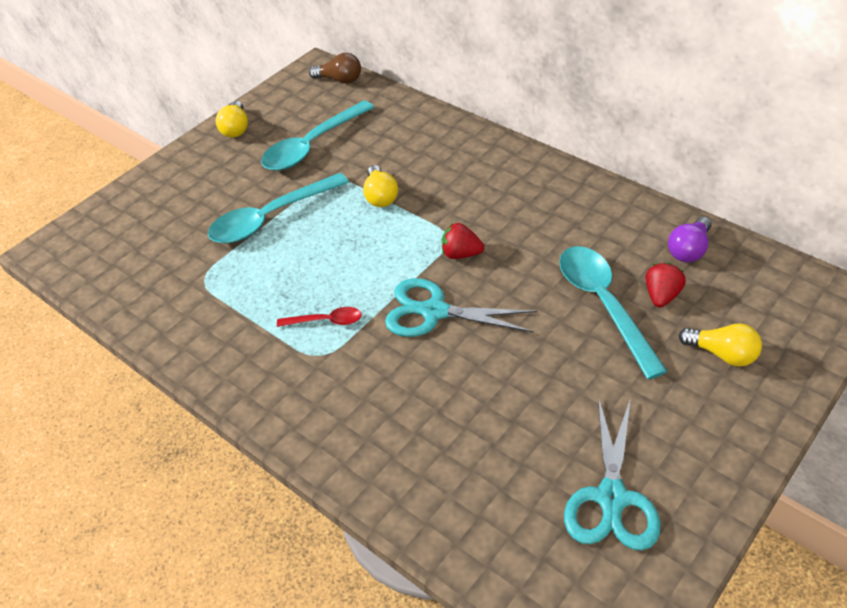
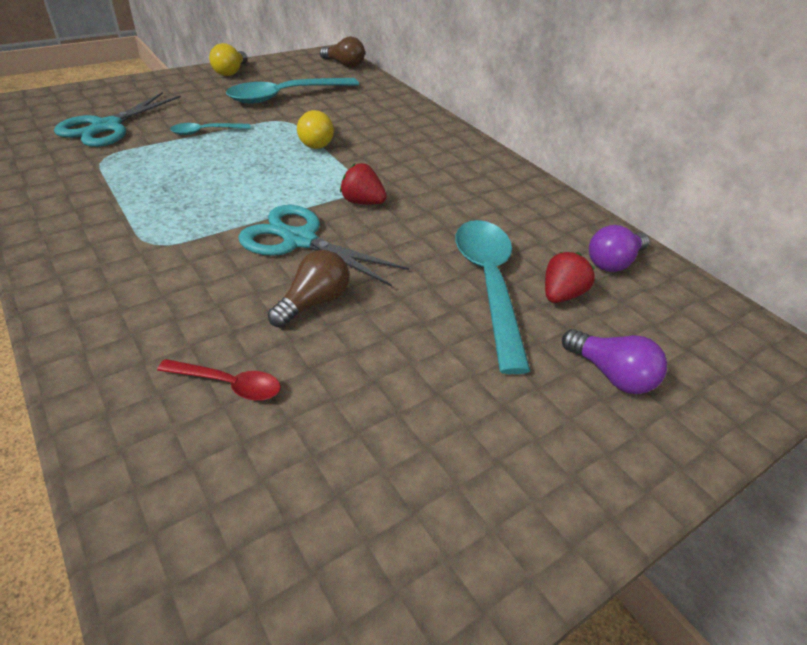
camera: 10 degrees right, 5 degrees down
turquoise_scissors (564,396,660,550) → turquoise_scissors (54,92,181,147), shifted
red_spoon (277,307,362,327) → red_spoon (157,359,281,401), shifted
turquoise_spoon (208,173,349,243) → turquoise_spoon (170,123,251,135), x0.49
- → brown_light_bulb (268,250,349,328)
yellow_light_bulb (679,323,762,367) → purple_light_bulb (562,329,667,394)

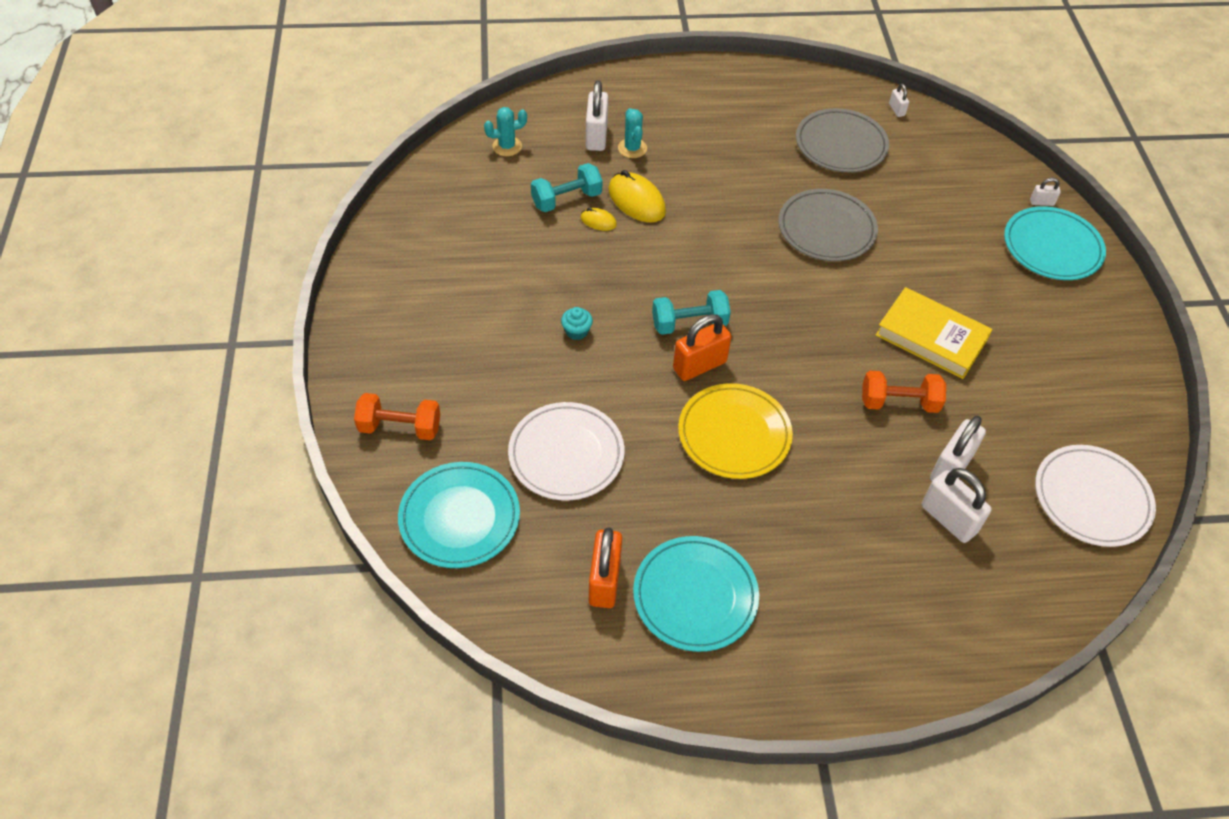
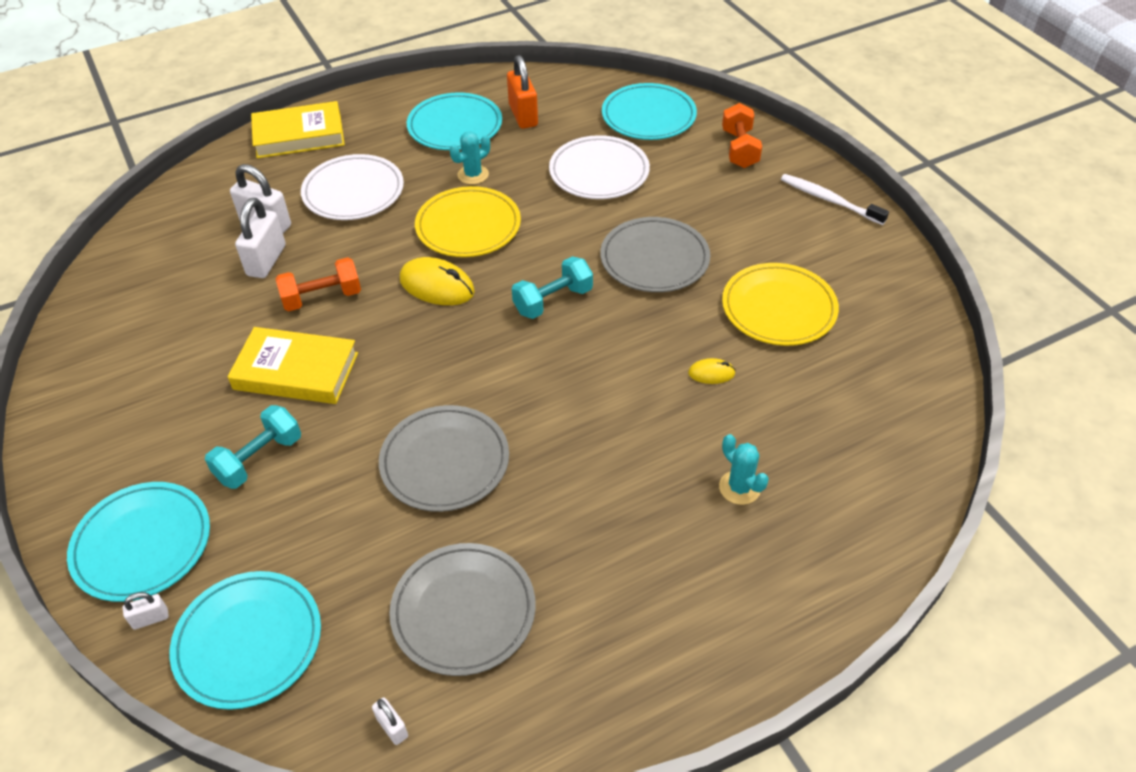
camera: 160 degrees right, 5 degrees down
- → turquoise_plate (170,571,321,710)
turquoise_dumbbell (531,163,603,212) → turquoise_dumbbell (205,405,301,489), shifted
- → yellow_book (251,101,345,158)
white_plate (1035,445,1156,547) → white_plate (301,154,404,220), shifted
yellow_mouse (608,170,666,223) → yellow_mouse (400,257,475,305), shifted
turquoise_cactus (484,107,527,156) → turquoise_cactus (450,131,490,185), shifted
turquoise_cupcake (561,307,593,340) → grey_plate (600,217,710,292)
orange_dumbbell (354,393,440,440) → orange_dumbbell (722,103,762,168), 75 degrees counterclockwise
- → yellow_plate (722,263,839,346)
- → white_toothbrush (781,174,889,225)
white_padlock (586,80,608,151) → -
orange_padlock (673,314,732,381) → -

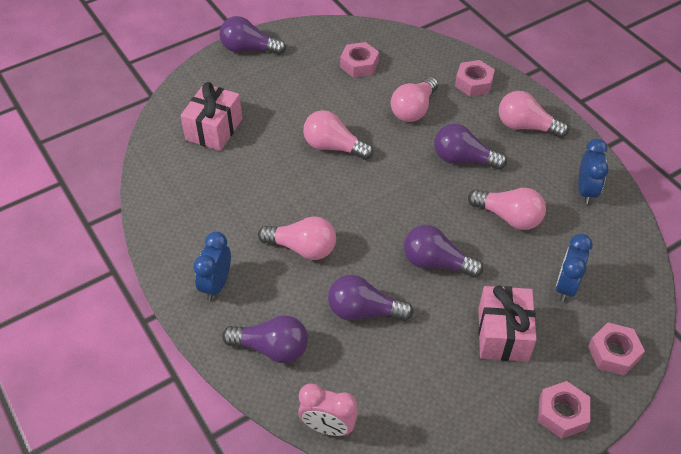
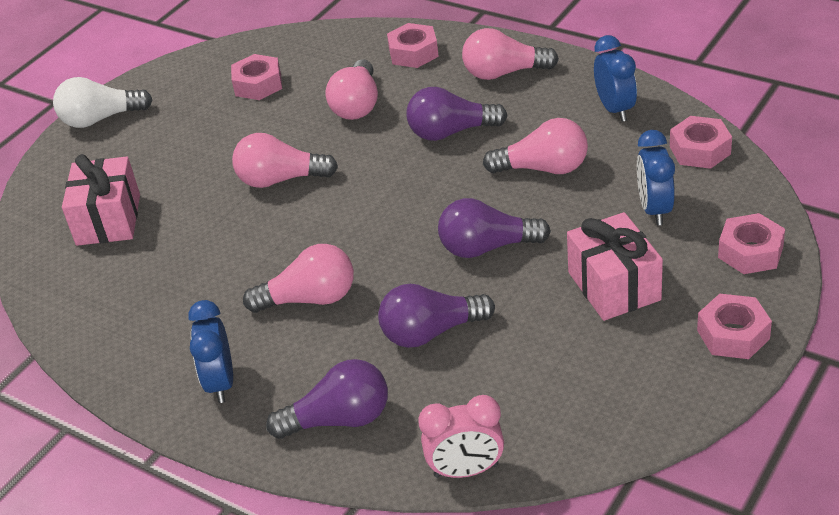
camera: 20 degrees left, 10 degrees down
purple_light_bulb (219,16,286,55) → white_light_bulb (53,77,153,128)
- → pink_nut (670,116,732,169)

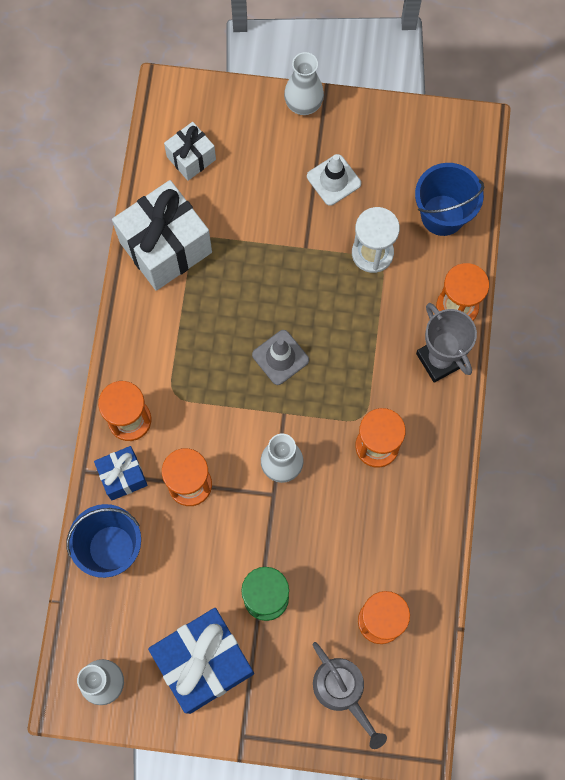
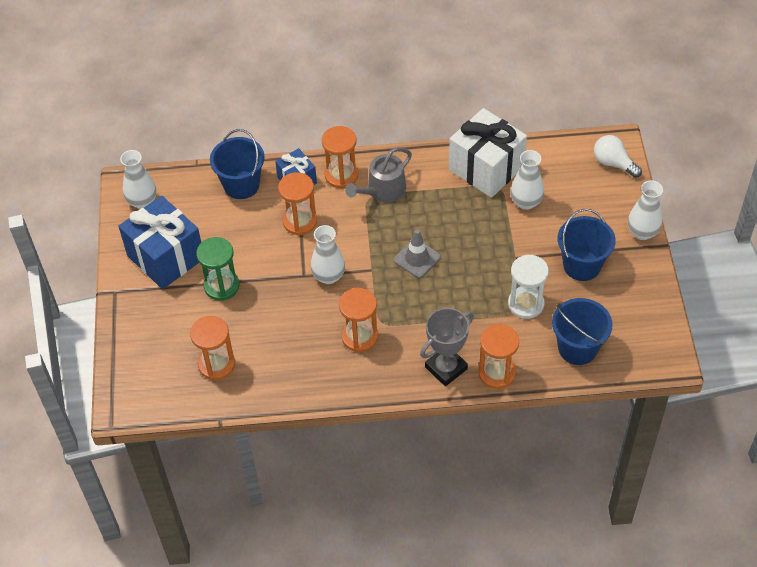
camera: 80 degrees right, 20 degrees down
grey_watering_can (313,642,387,749) → grey_watering_can (345,147,412,202), shifted
- → white_vase (510,150,544,210)
white_traffic_cone (307,154,361,206) → blue_bucket (558,209,615,281)
- → white_light_bulb (594,135,642,178)
white_gift (164,122,216,181) → -

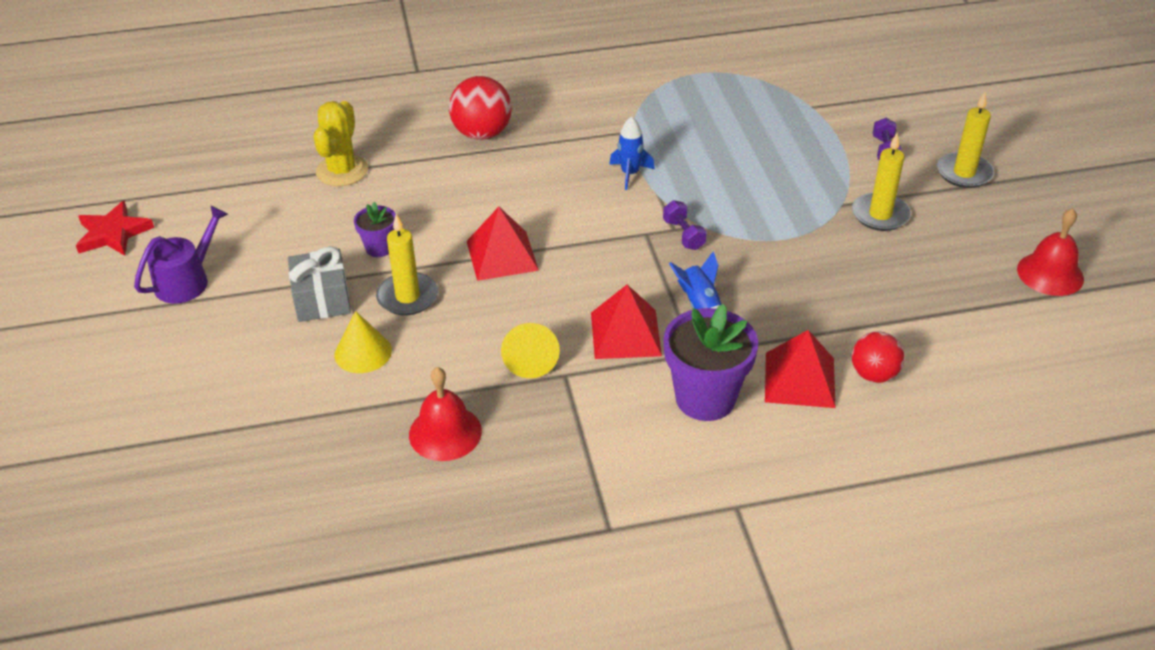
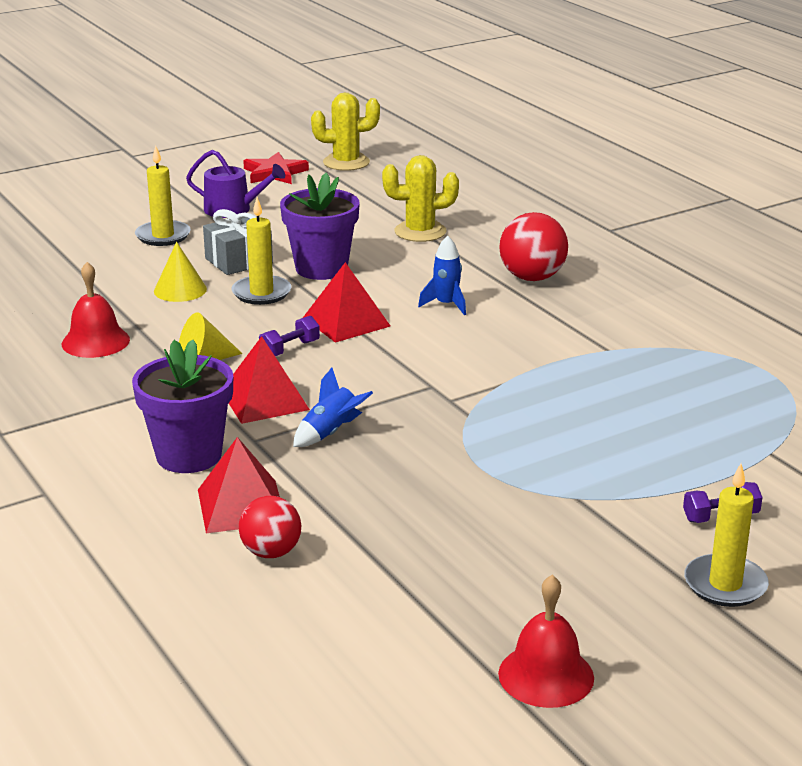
camera: 70 degrees right, 15 degrees down
yellow_candle (852,133,911,231) → yellow_candle (135,146,191,246), shifted
purple_dumbbell (663,200,707,250) → purple_dumbbell (259,316,320,356), shifted
purple_flower_pot (354,202,396,257) → purple_flower_pot (280,173,360,280), x1.91
- → yellow_cactus (311,92,380,171)
blue_rocket (609,116,655,190) → blue_rocket (418,235,466,315), shifted

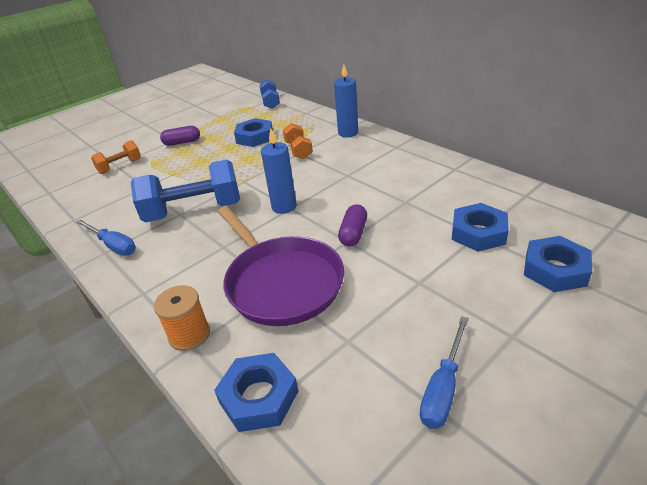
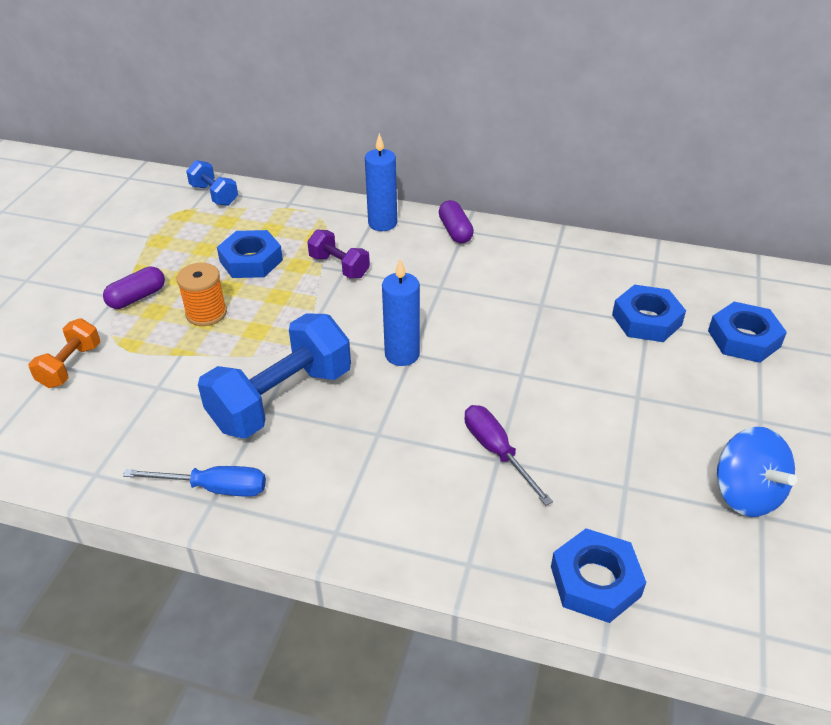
camera: 35 degrees left, 5 degrees up
orange_spool (154,285,210,351) → orange_spool (177,263,227,326), shifted
orange_dumbbell (283,123,313,159) → purple_dumbbell (307,229,370,278)
purple_capsule (338,204,367,246) → purple_capsule (439,200,474,243), shifted
purple_pan (218,206,344,326) → purple_screwdriver (464,405,553,506)
blue_screwdriver (420,316,469,429) → blue_spinning_top (717,427,797,517)

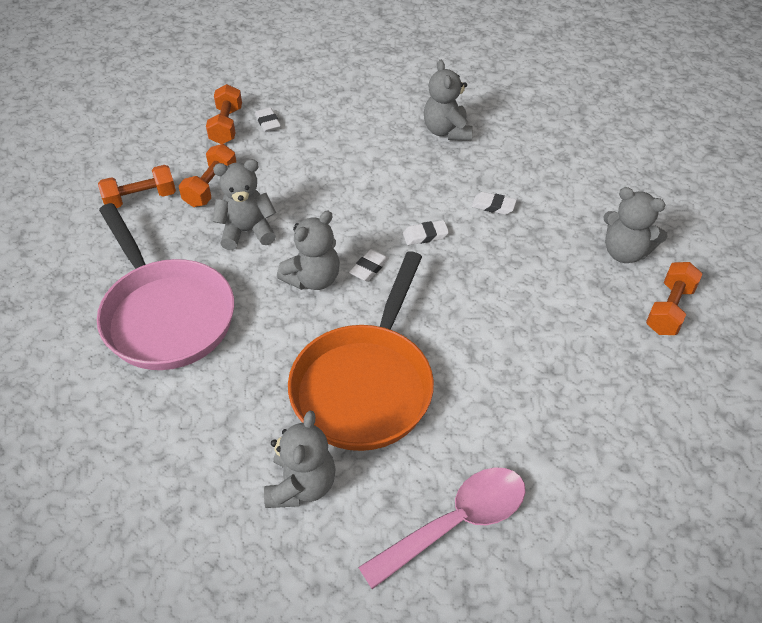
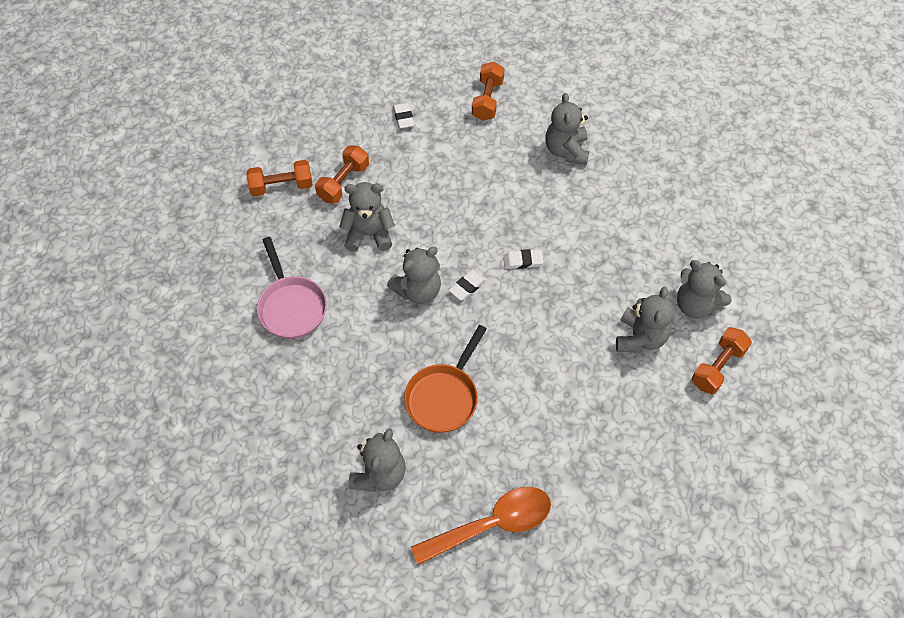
camera: 10 degrees right, 10 degrees up
pink_pan (97,203,234,370) → pink_pan (257,237,327,339), x0.63
orange_pan (288,251,434,451) → orange_pan (404,325,487,433), x0.63
pink_spoon (358,467,526,589) → orange_spoon (411,487,551,565)
orange_dumbbell (206,84,242,144) → orange_dumbbell (472,62,505,121), shifted
- → grey_teddy_bear (616,287,674,353)
white_eraser (472,192,517,215) → -

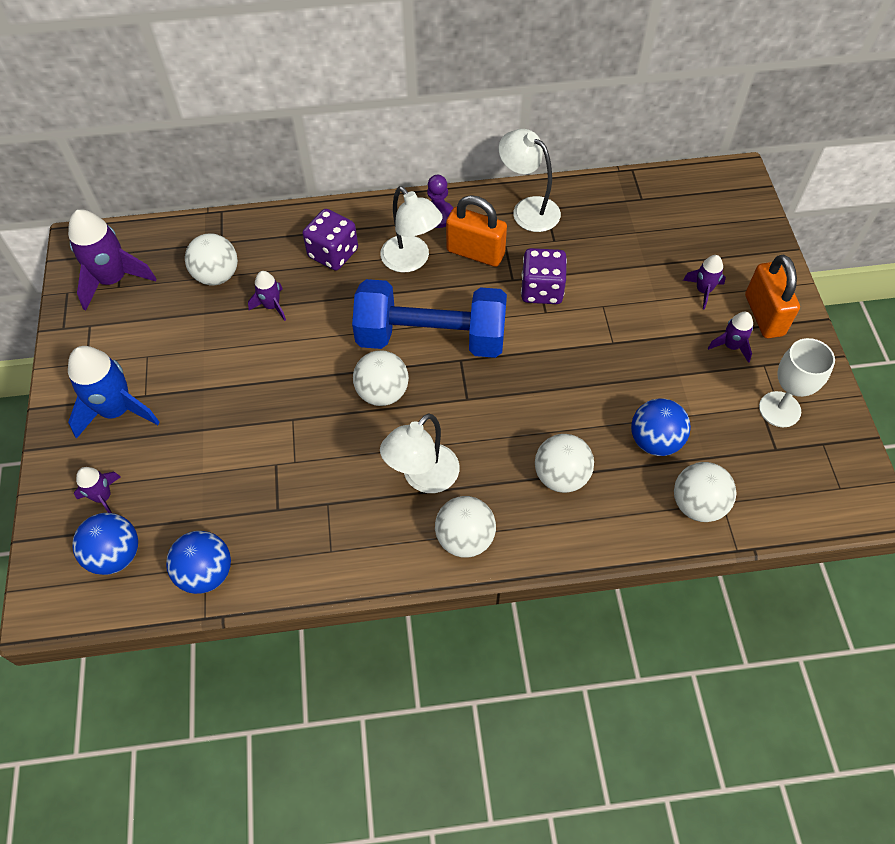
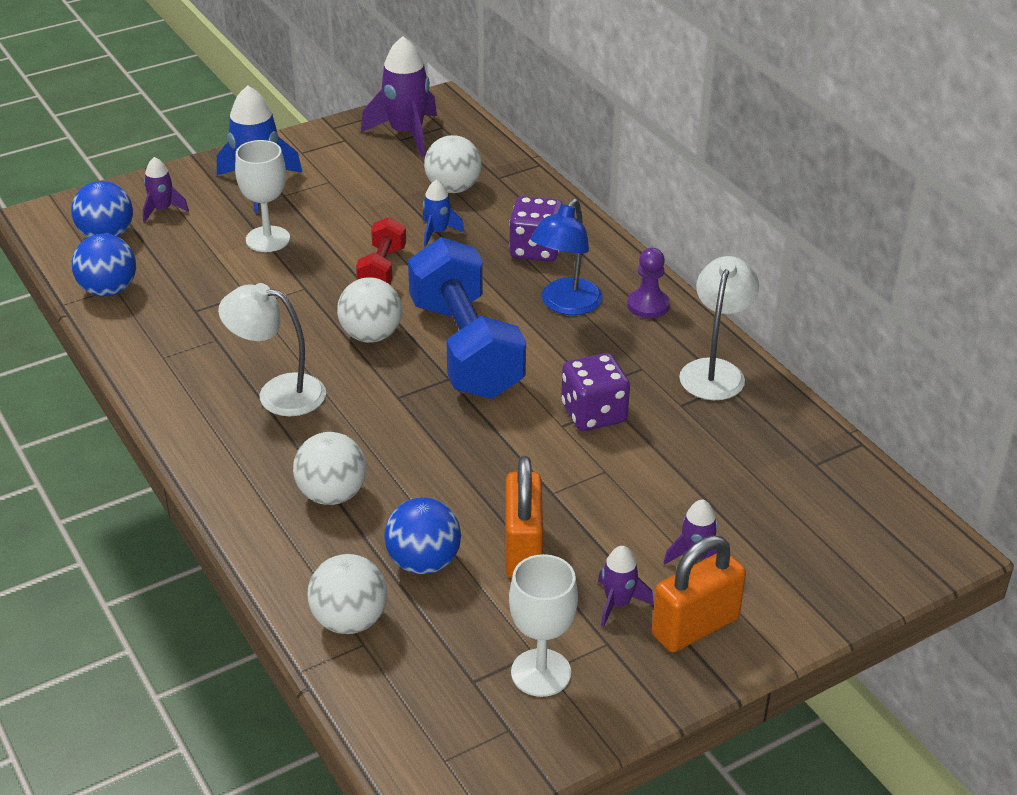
camera: 65 degrees right, 20 degrees down
- → white_goblet (235,140,290,252)
- → red_dumbbell (356,217,406,284)
purple_rocket (248,271,286,321) → blue_rocket (423,179,465,247)
orange_padlock (446,195,507,267) → orange_padlock (505,456,543,578), shifted
white_lamp (380,186,443,272) → blue_lamp (530,199,603,315)
white_ball (435,496,496,558) → -

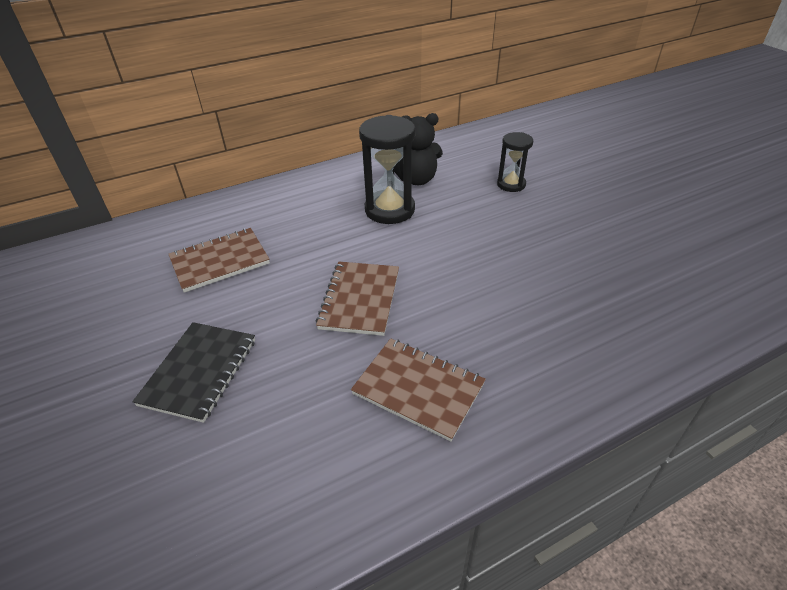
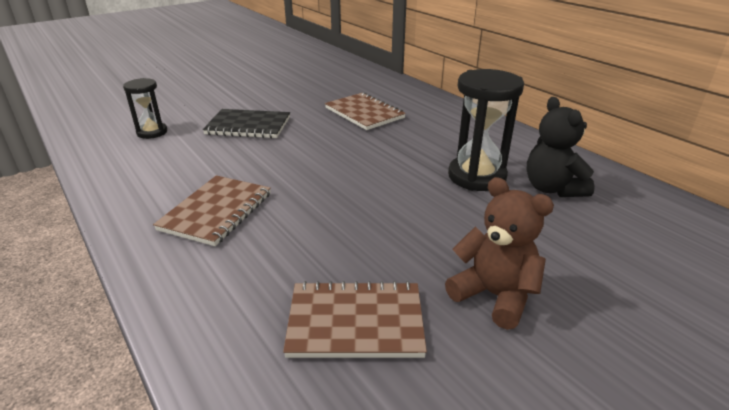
camera: 80 degrees right, 10 degrees down
black_hourglass (497,132,533,192) → black_hourglass (123,78,167,139), shifted
brown_notebook (316,262,399,336) → brown_notebook (283,281,427,358), shifted
- → brown_teddy_bear (445,177,554,330)

